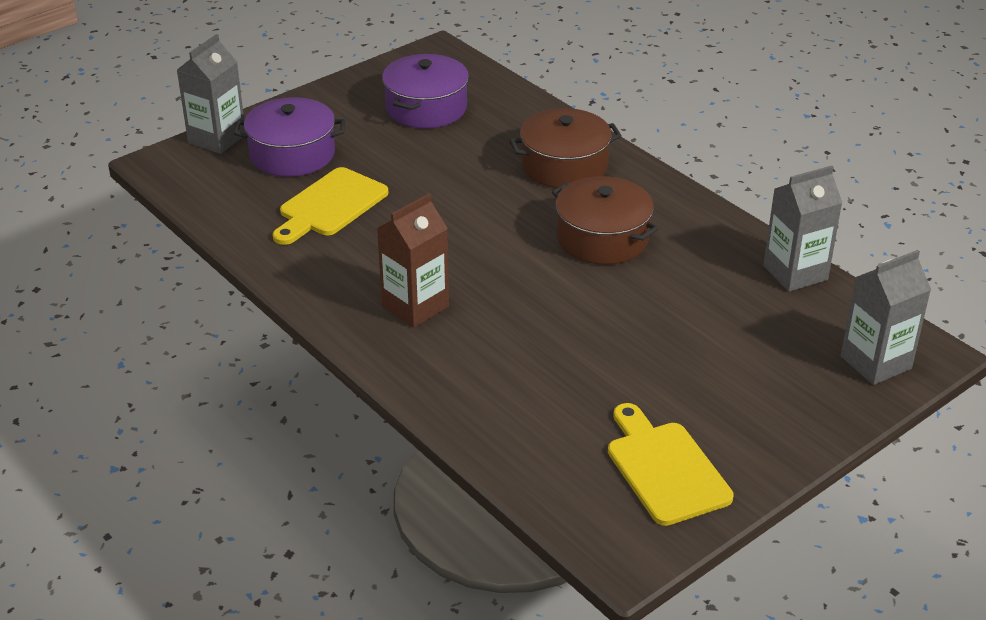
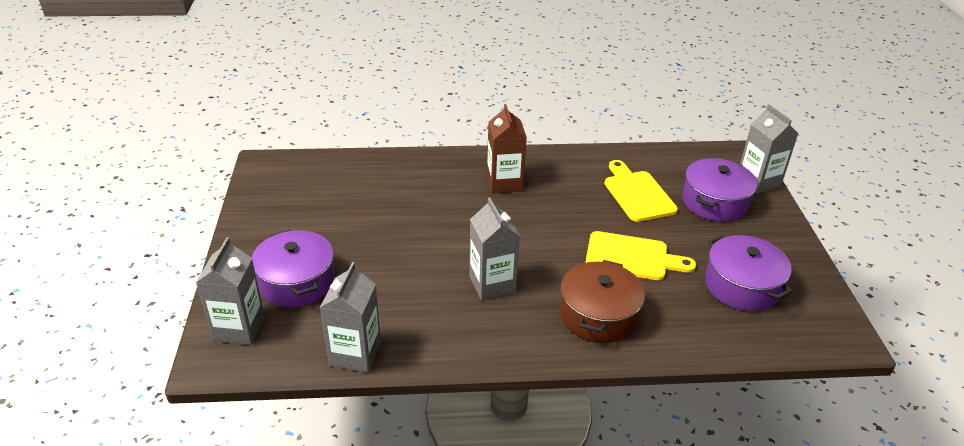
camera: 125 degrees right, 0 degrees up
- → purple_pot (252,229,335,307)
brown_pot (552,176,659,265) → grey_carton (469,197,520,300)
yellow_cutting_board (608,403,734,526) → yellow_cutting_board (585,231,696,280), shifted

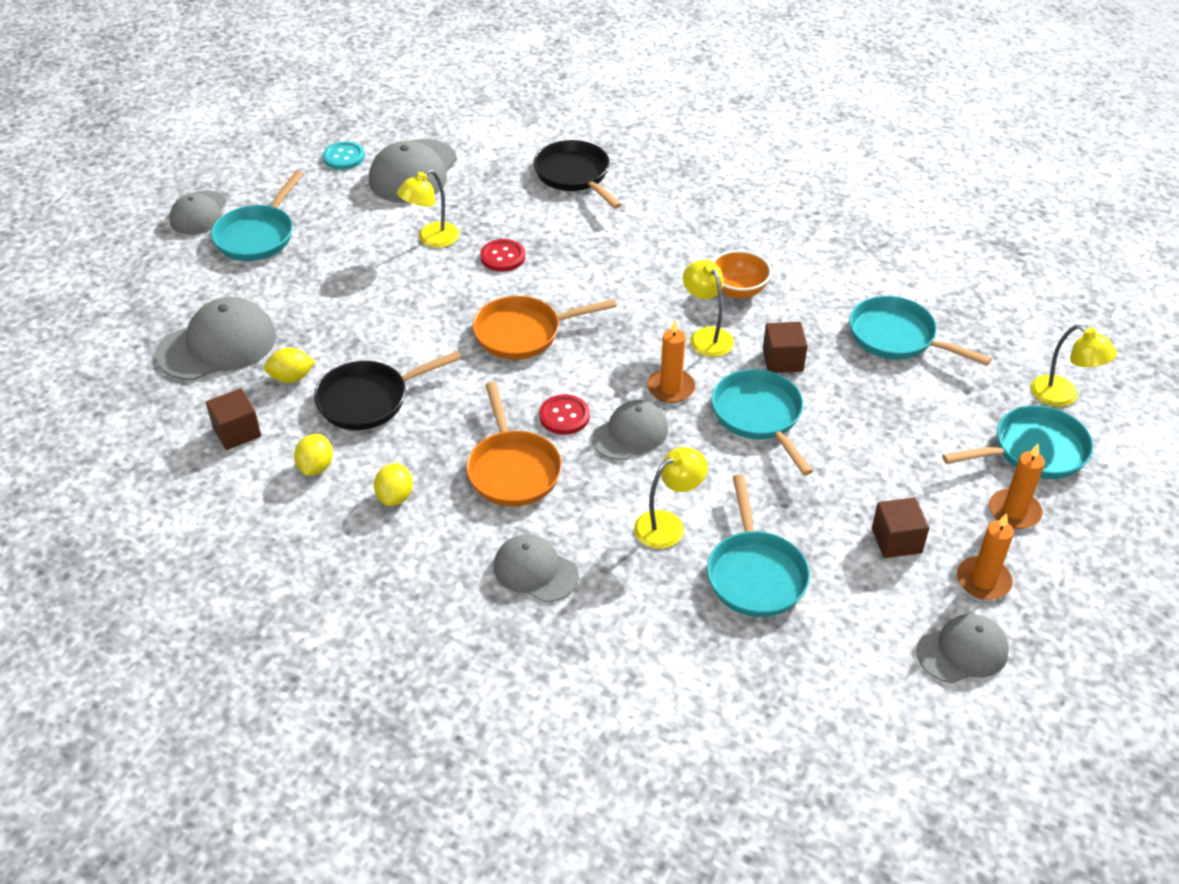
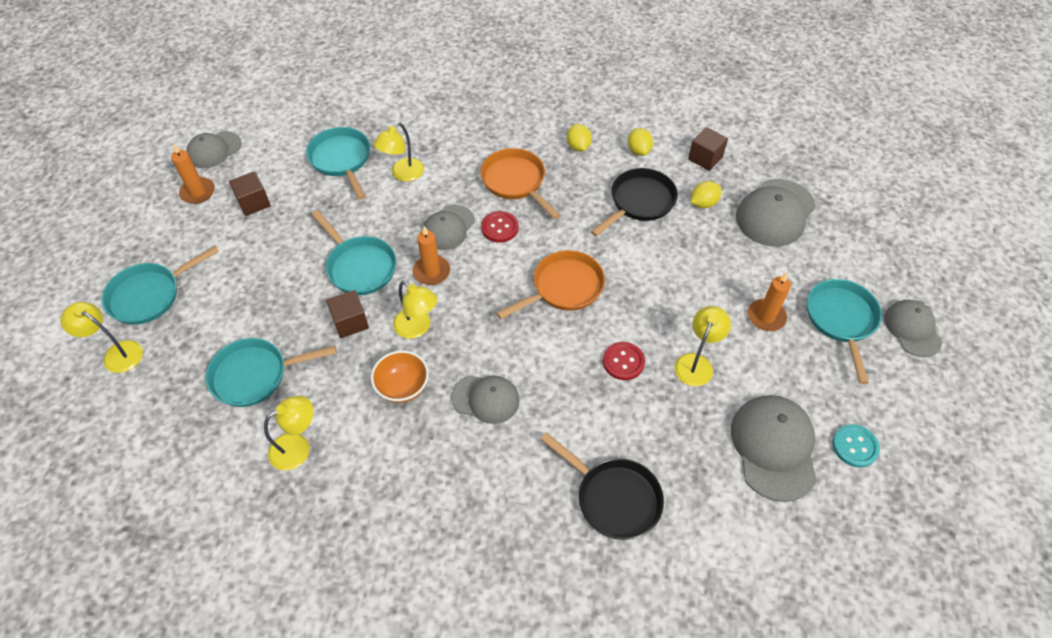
camera: 160 degrees right, 10 degrees up
turquoise_pan (849,296,992,366) → turquoise_pan (206,338,337,407), 150 degrees clockwise
- → yellow_lamp (264,396,314,471)
grey_cap (494,534,579,602) → grey_cap (451,375,520,424), shifted
orange_candle (989,444,1045,529) → orange_candle (748,273,791,331), shifted

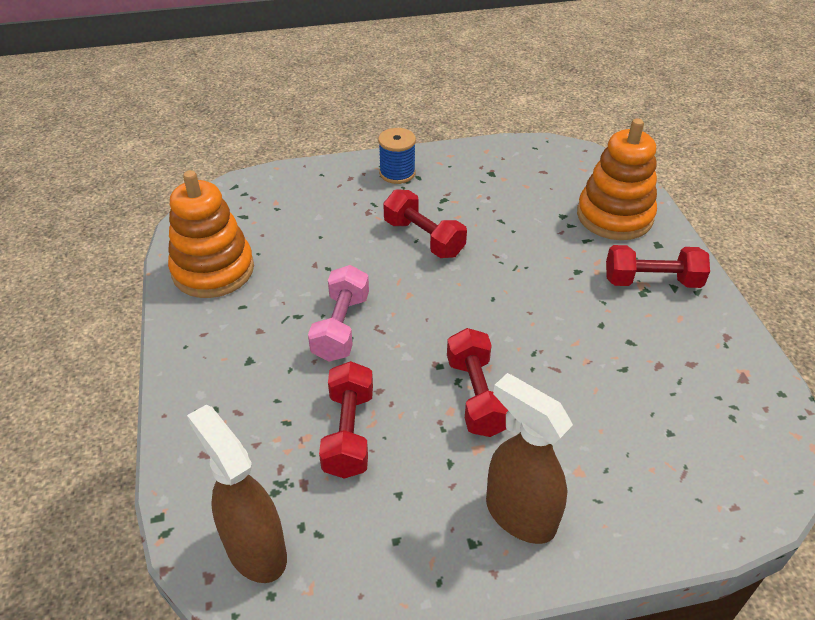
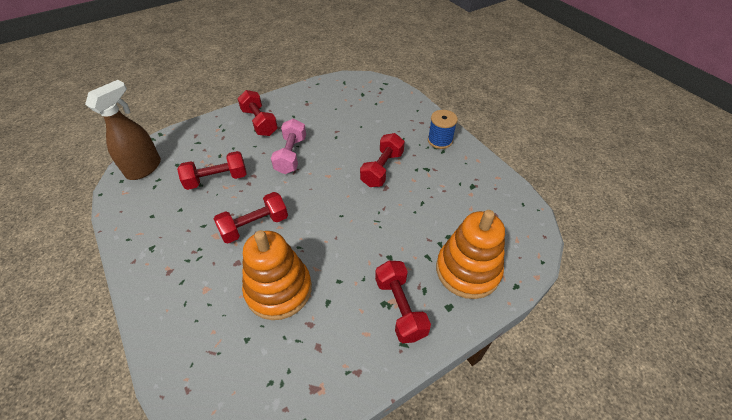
camera: 70 degrees right, 5 degrees up
- → red_dumbbell (237,90,278,136)
orange_stacking_toy (168,170,254,298) → orange_stacking_toy (242,230,312,320), shifted
pink_dumbbell (308,265,369,362) → pink_dumbbell (271,119,306,174), 75 degrees counterclockwise
brown_spray_bottle (486,373,573,544) → -

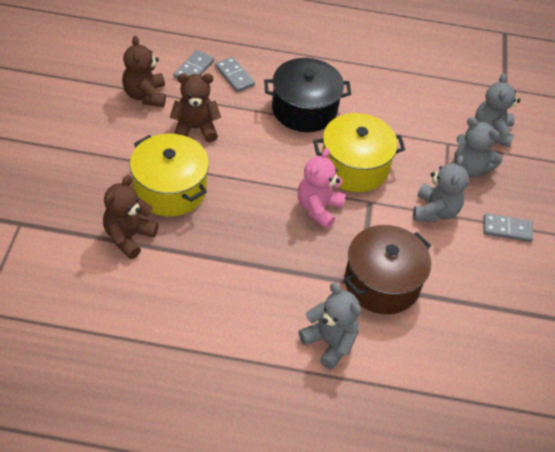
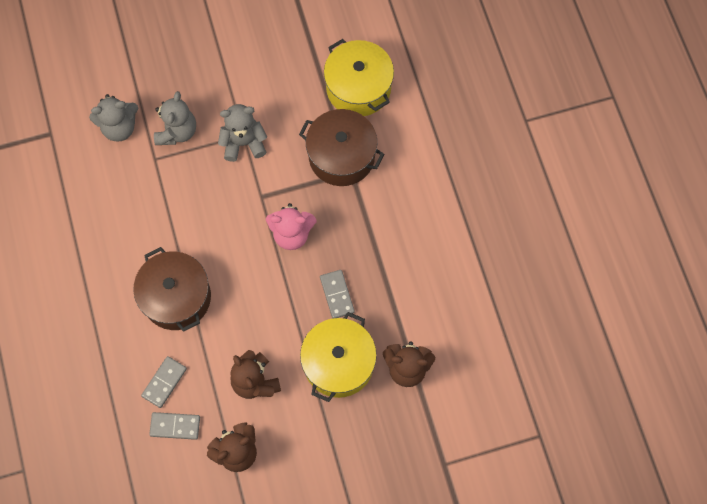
camera: 110 degrees left, 20 degrees up
black_pot (264,58,351,132) → brown_pot (133,247,211,332)
grey_domino (483,213,533,242) → grey_domino (320,270,355,318), shifted
yellow_pot (313,113,405,192) → yellow_pot (324,39,394,116), shifted
grey_teddy_bear (299,283,361,370) → -

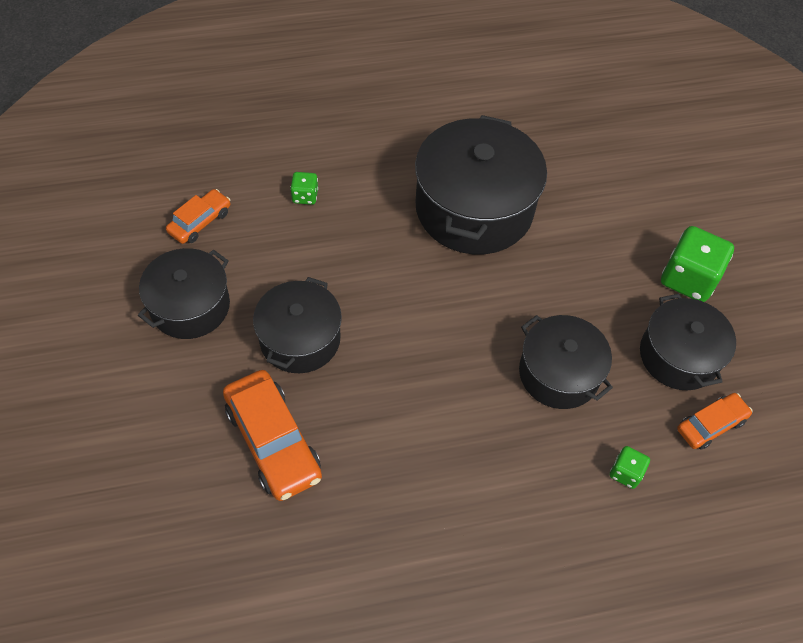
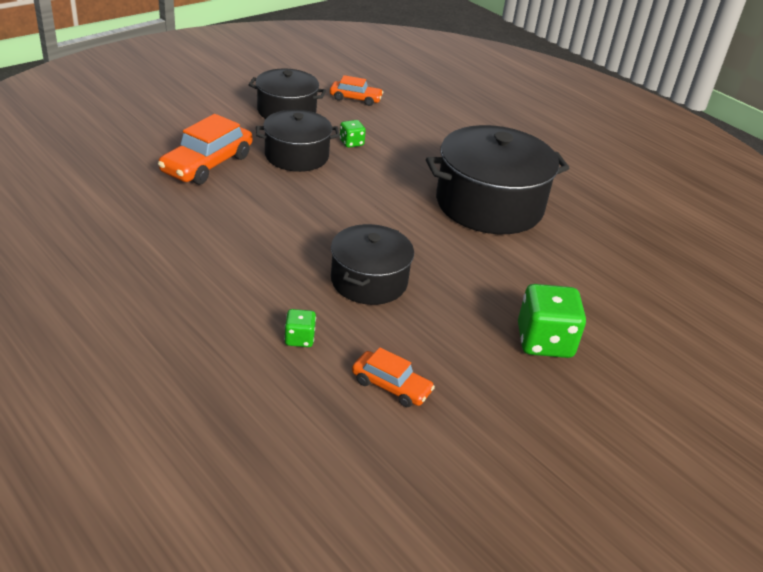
camera: 60 degrees right, 20 degrees down
green_dice (290,172,318,205) → green_dice (340,120,366,148), shifted
black_pot (640,294,736,390) → -

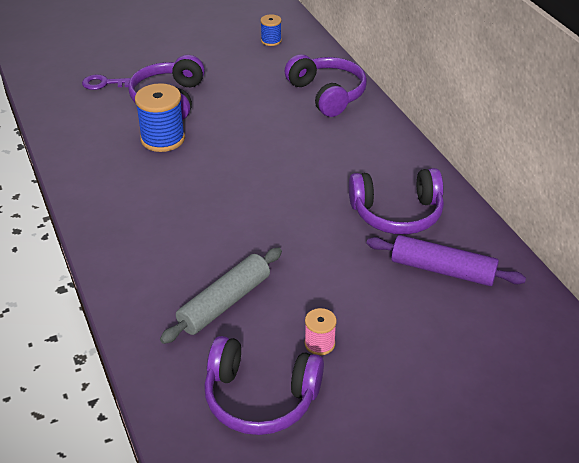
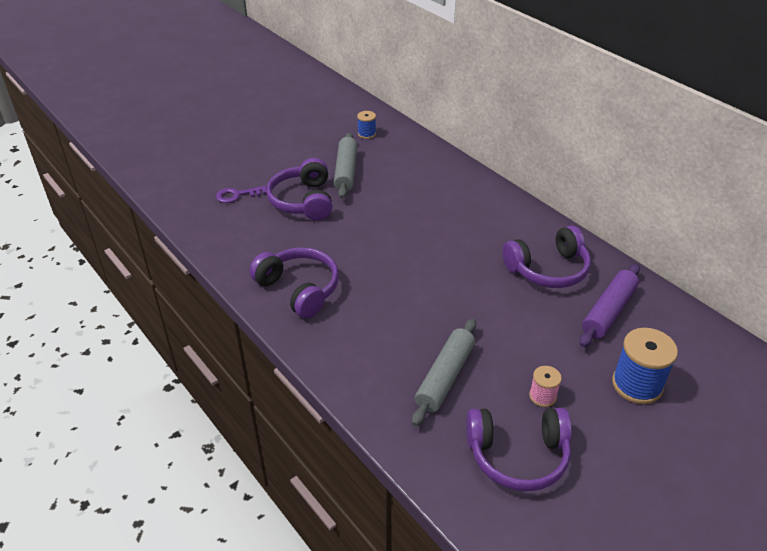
camera: 15 degrees left, 0 degrees up
purple_headphones (284,54,367,117) → purple_headphones (249,247,339,318), shifted
- → grey_rolling_pin (334,132,358,199)
purple_rolling_pin (366,235,526,286) → purple_rolling_pin (580,264,640,347), 60 degrees counterclockwise
blue_spool (135,83,185,152) → blue_spool (612,328,678,404), shifted

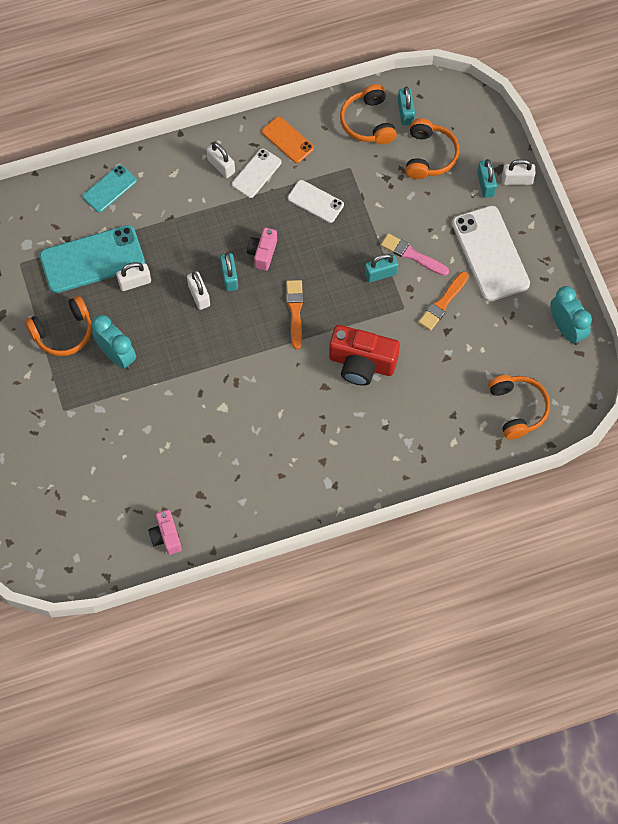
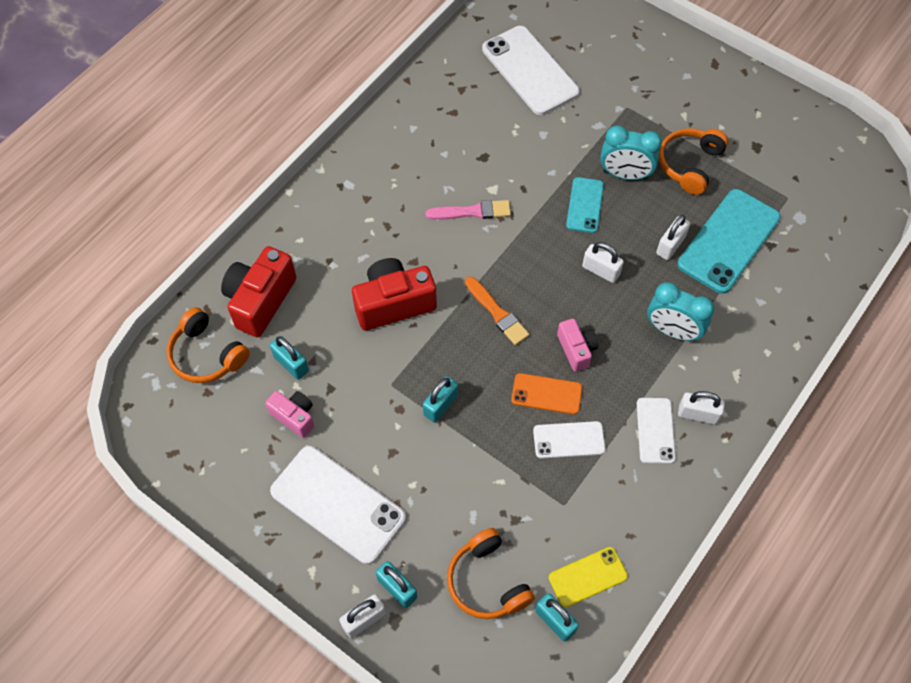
camera: 145 degrees right, 5 degrees down
- → red_camera (221,246,296,337)
pink_camera (148,510,182,555) → pink_camera (265,391,314,438), shifted
turquoise_padlock (220,253,238,291) → turquoise_padlock (270,336,309,380), shifted
pink_brush (381,233,449,276) → pink_brush (425,200,511,220), shifted
- → white_phone (482,26,580,115)
orange_phone (262,116,314,163) → orange_phone (511,373,582,414), shifted
orange_headphones (340,84,397,144) → yellow_phone (549,547,628,607)
turquoise_phone (83,165,137,213) → turquoise_phone (566,177,604,233), shifted
turquoise_clock (551,286,592,345) → turquoise_clock (647,282,714,341), shifted
orange_brush (418,271,469,331) → -

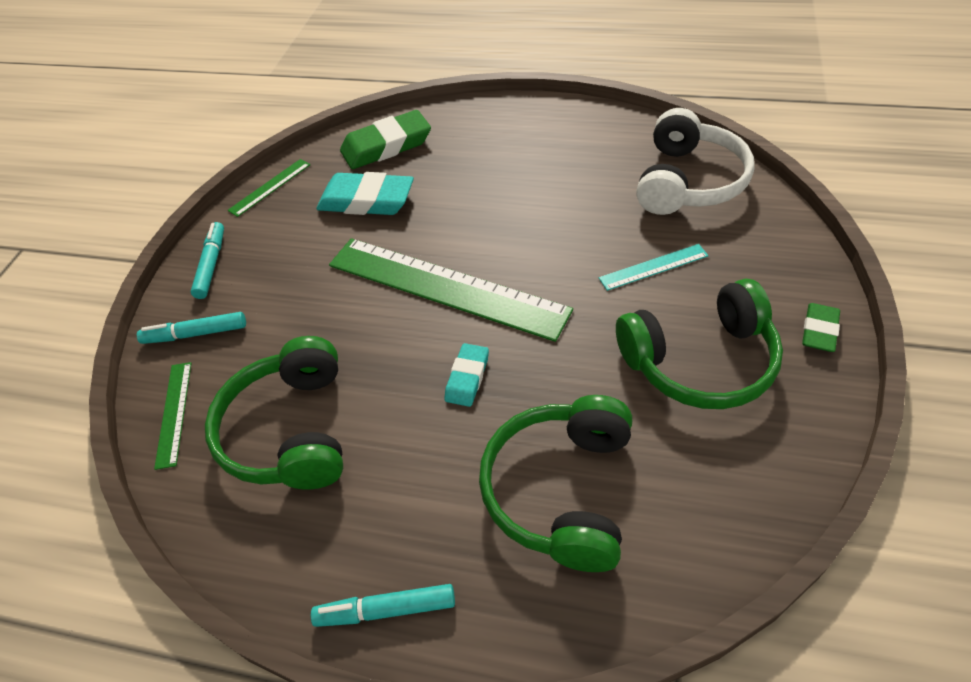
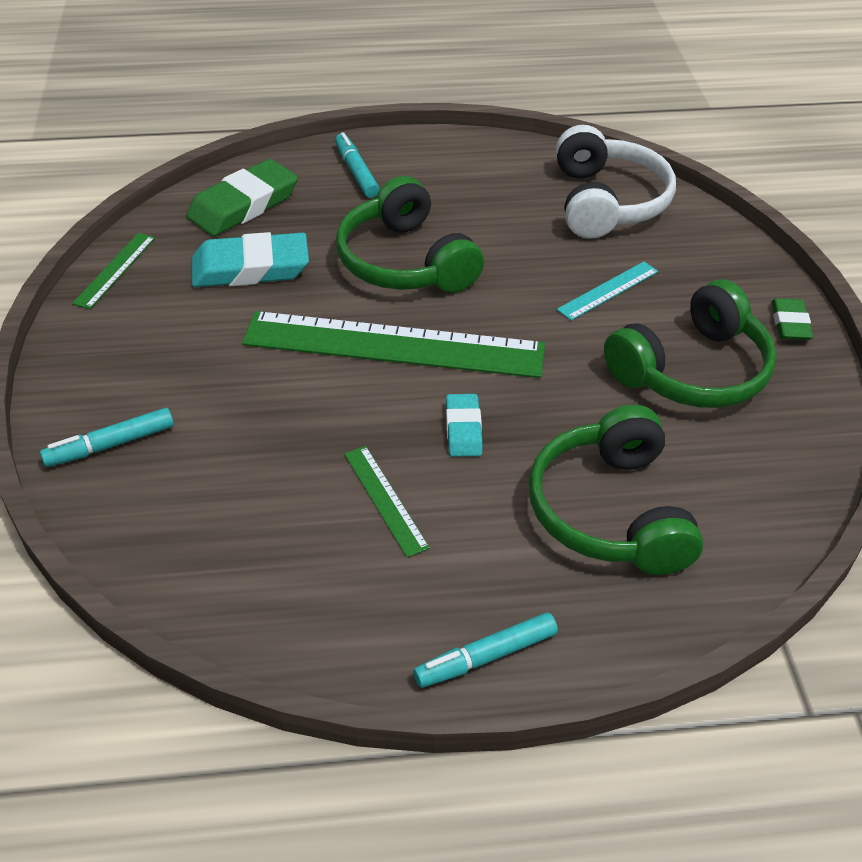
camera: 25 degrees left, 5 degrees down
turquoise_marker (190,222,224,299) → turquoise_marker (335,132,380,198), shifted
green_headphones (205,336,343,489) → green_headphones (336,176,484,293), shifted
green_ruler (154,362,192,470) → green_ruler (344,446,430,558), shifted

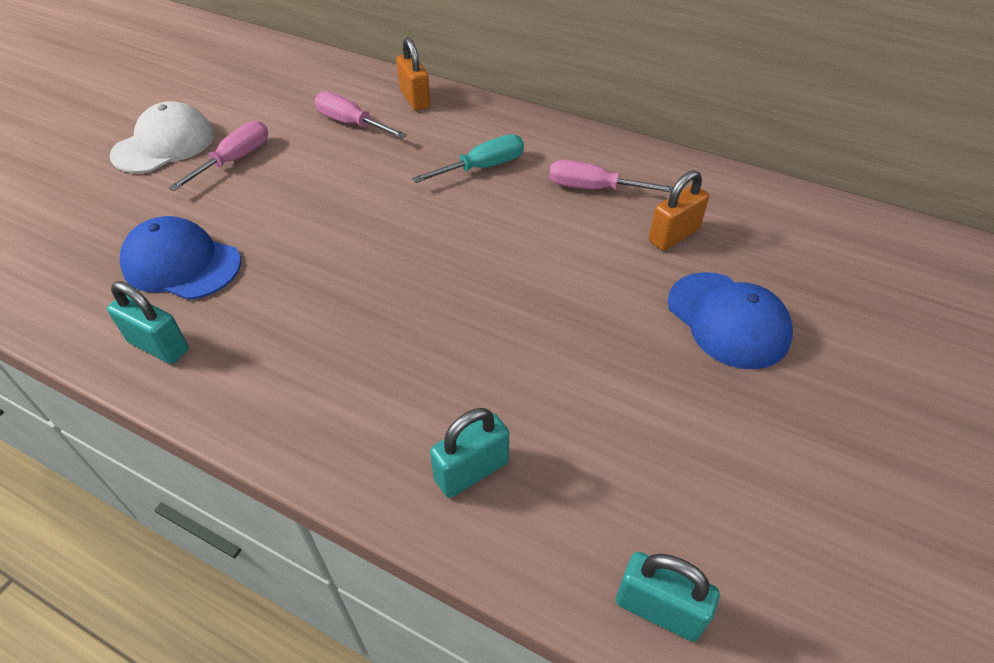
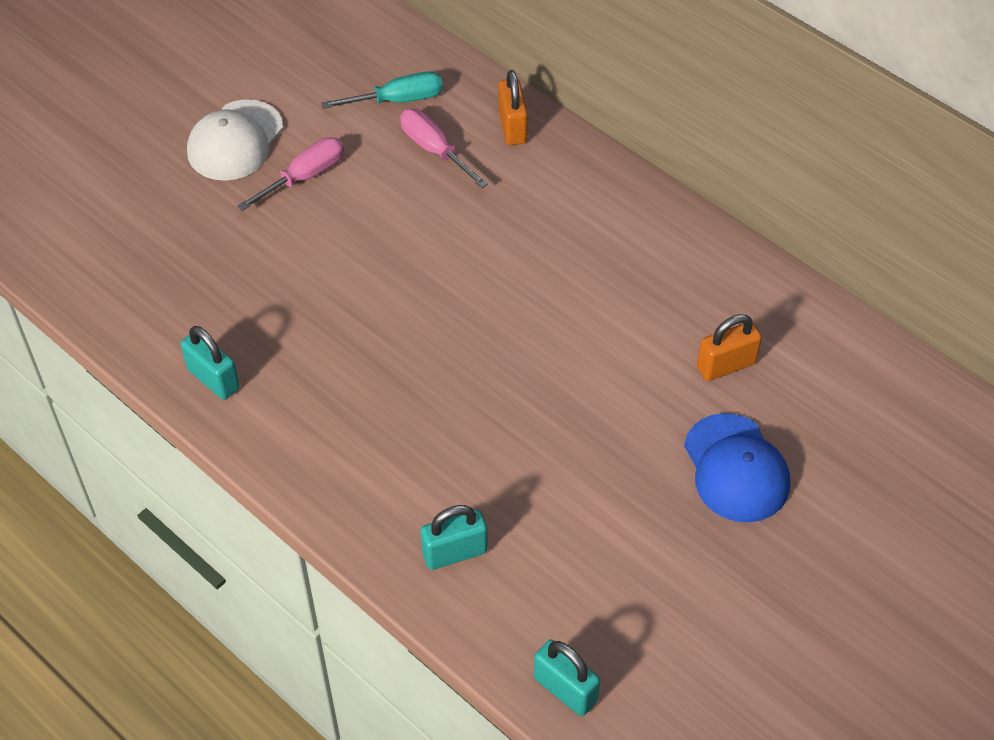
camera: 15 degrees right, 5 degrees up
white_cap (110,101,214,173) → white_cap (187,99,283,181), 150 degrees clockwise
turquoise_screwdriver (412,134,524,183) → turquoise_screwdriver (321,71,443,109), shifted
blue_cap (120,216,241,300) → -
pink_screwdriver (549,160,673,192) → -

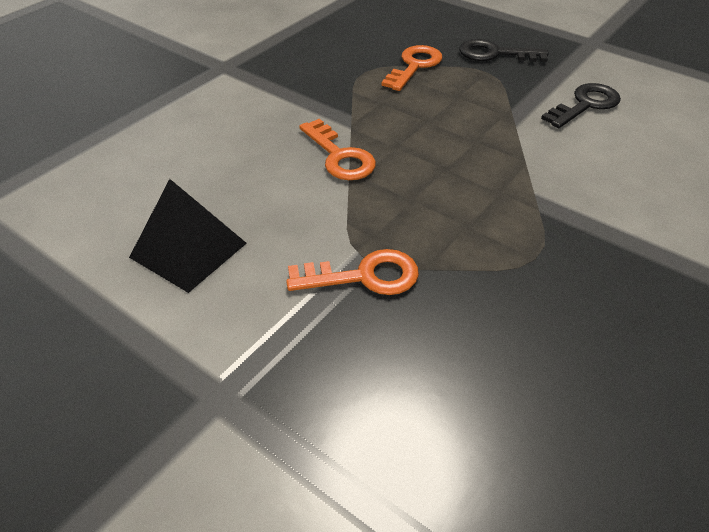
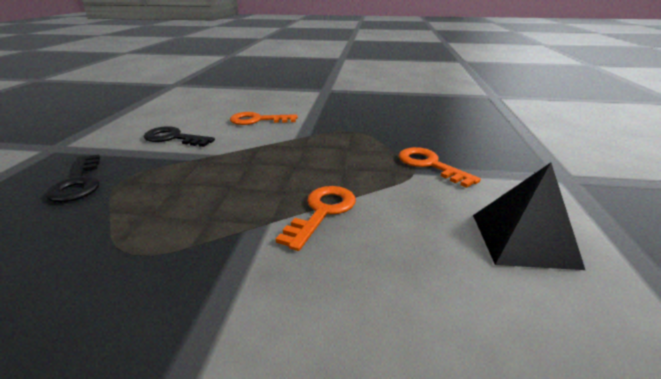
camera: 120 degrees left, 15 degrees down
orange_key (381,45,442,91) → orange_key (230,112,298,125), shifted

